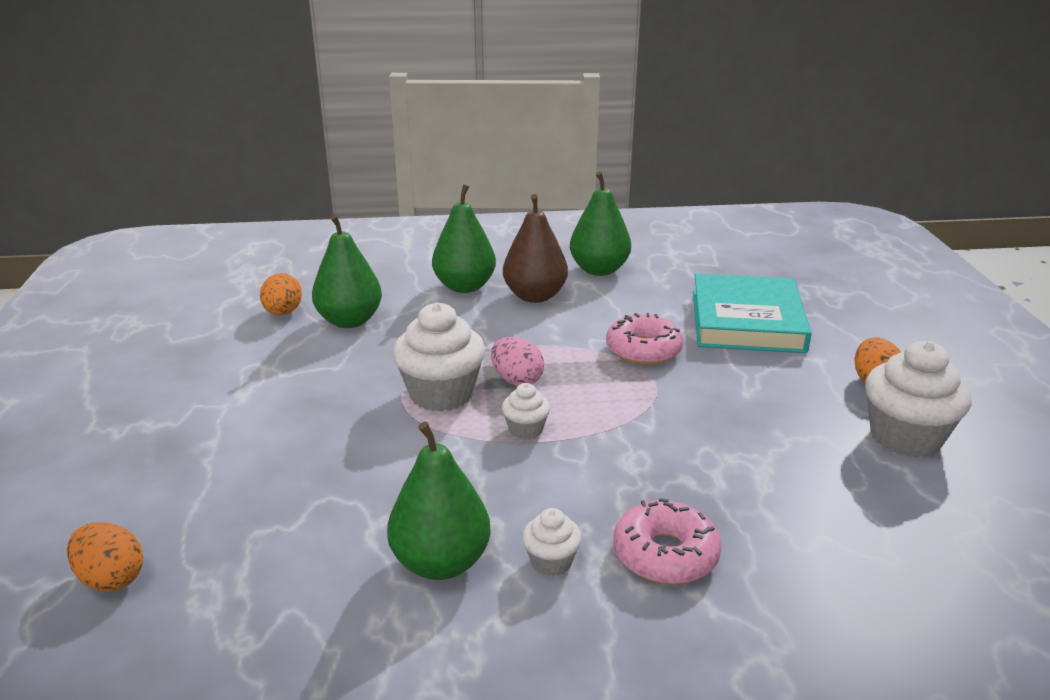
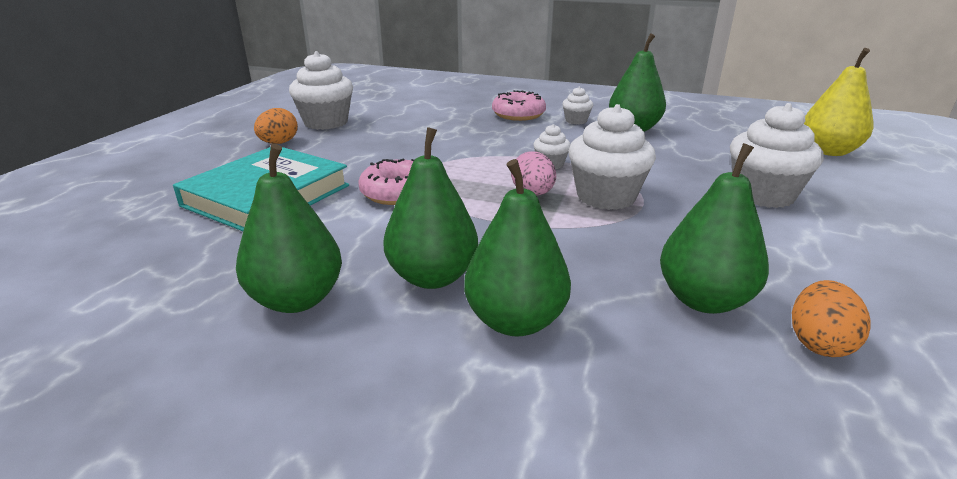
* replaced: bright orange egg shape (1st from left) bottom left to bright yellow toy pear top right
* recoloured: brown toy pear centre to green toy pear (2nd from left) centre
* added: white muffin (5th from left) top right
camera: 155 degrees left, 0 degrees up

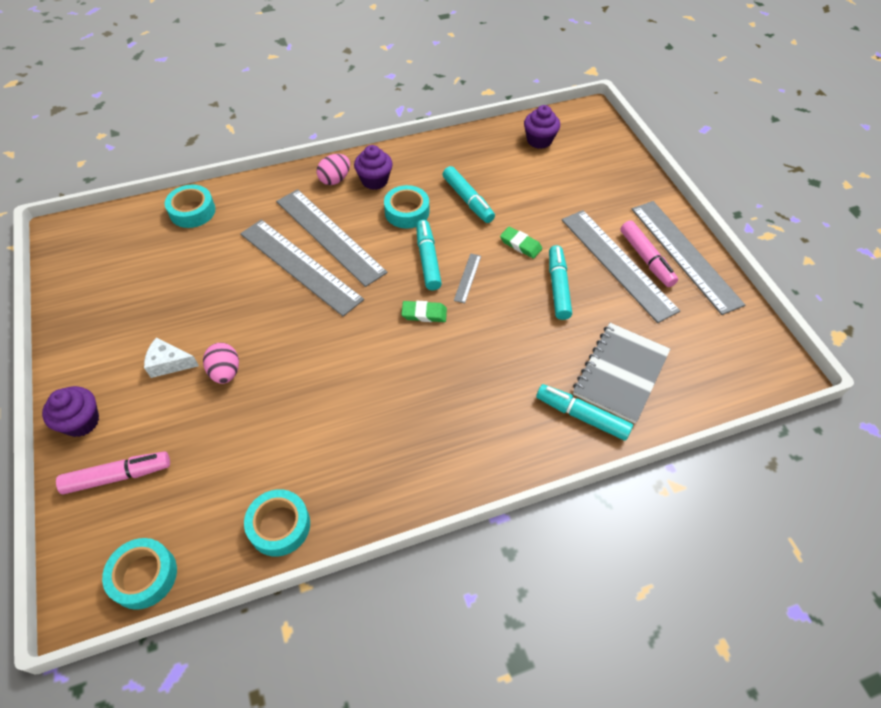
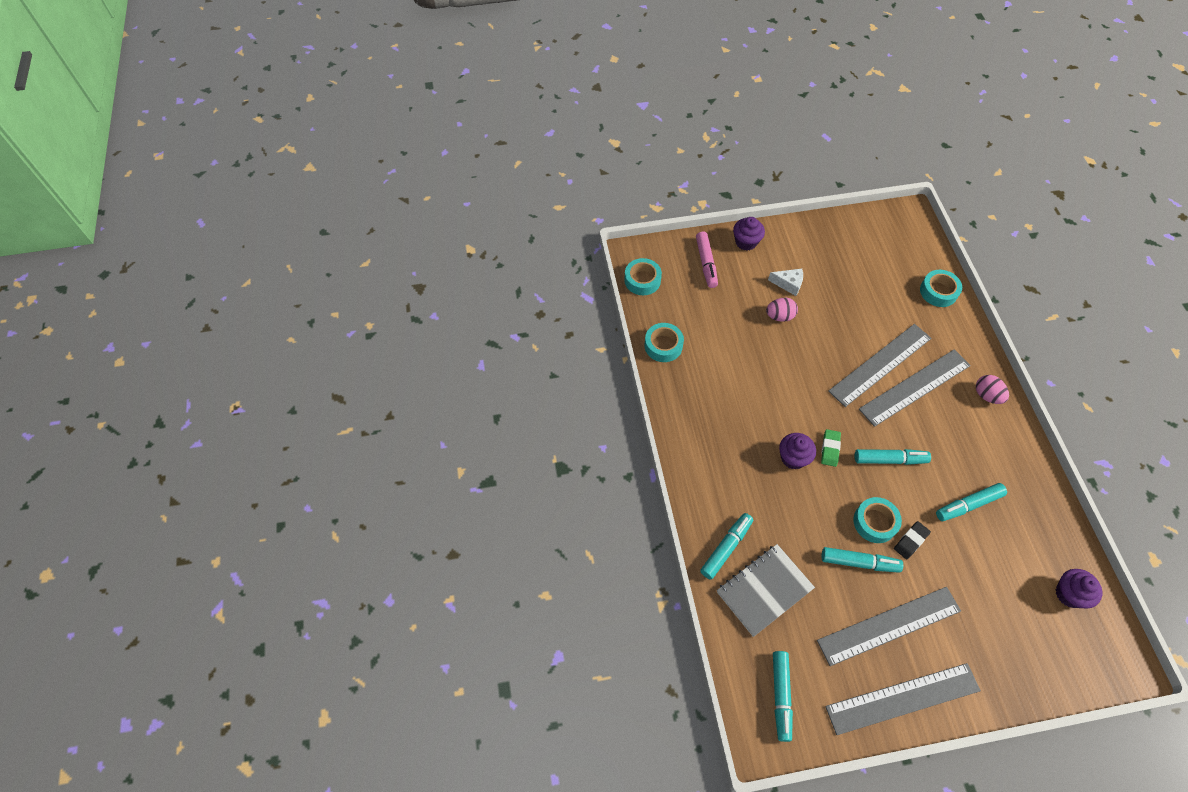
* turned: white piece of cheese middle left = centre 90 degrees clockwise
* moved: purple muffin (2nd from left) top centre to middle right
* moved: turquoise roll of tape (4th from left in the first image) top centre to turquoise roll of tape (3rd from left) middle right
* removed: gray ruler (3rd from left) centre
* recoloured: green gum eraser (2nd from left) centre to ebony gum eraser bottom right
* turned: gray exercise book middle right = bottom centre 75 degrees counterclockwise
* removed: pink marker (2nd from left) middle right
* added: turquoise marker (2nd from left) bottom centre
camera: 100 degrees right, 5 degrees up

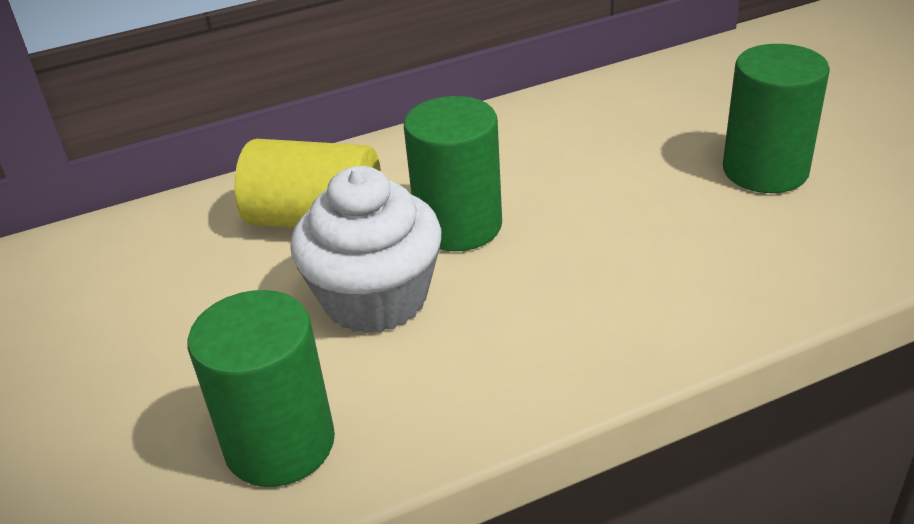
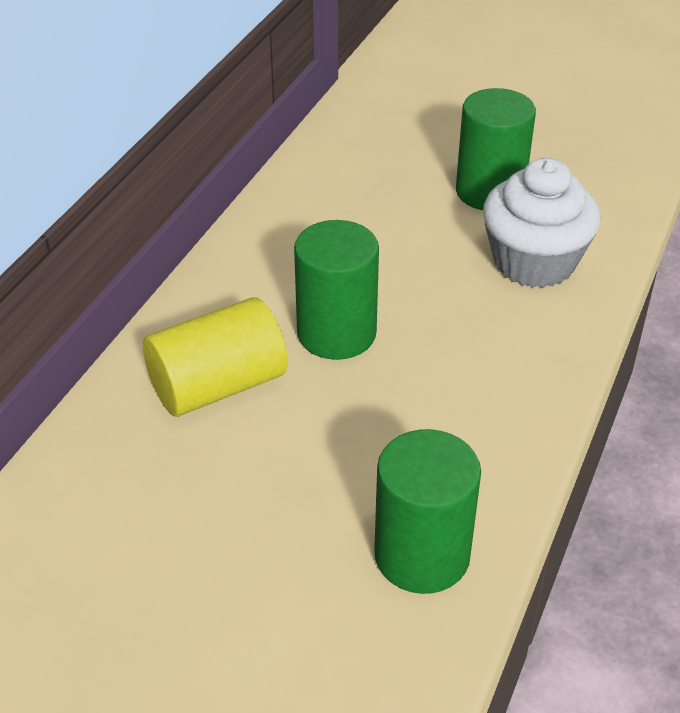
* moved: white muffin centre to top right
camera: 45 degrees left, 5 degrees up

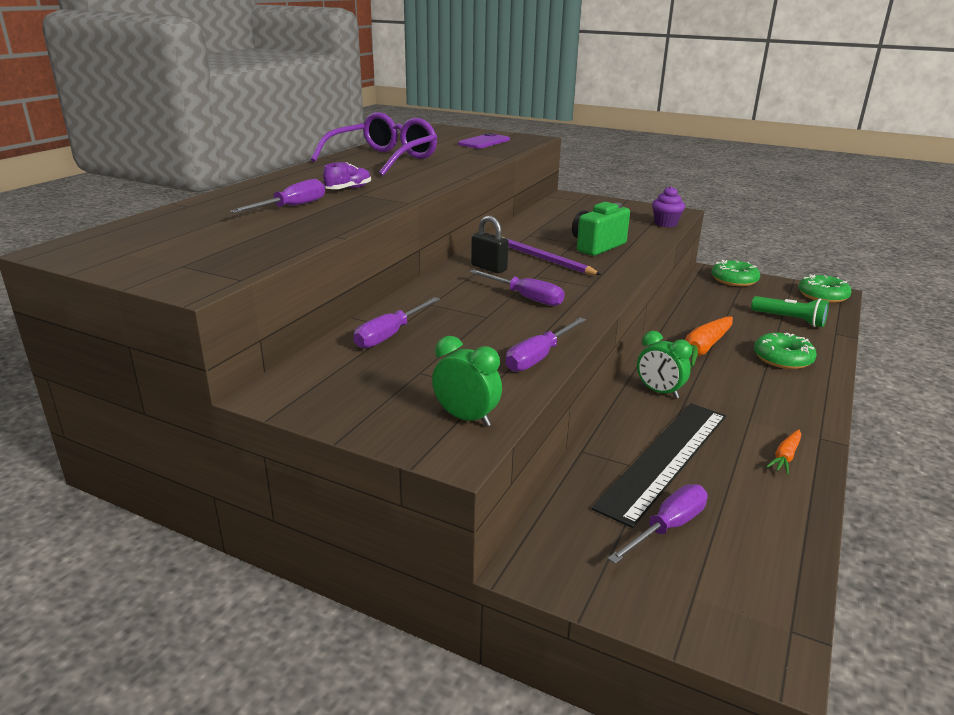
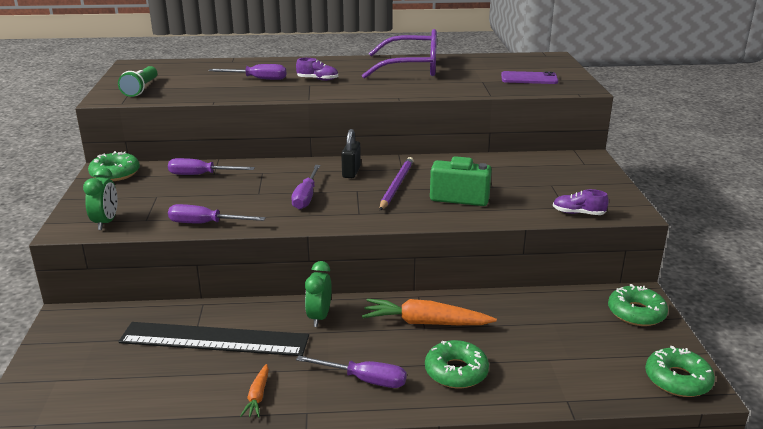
* moved: purple screwdriver (5th from left) bottom right to bottom centre
* replaced: purple muffin top right to purple shoe (2nd from left) middle right
* moved: green torch middle right to top left
* turned: bright orange toy carrot (2nd from left in the first image) middle right = bottom left 90 degrees counterclockwise
* added: green donut (1st from left) middle left
camera: 60 degrees right, 0 degrees up

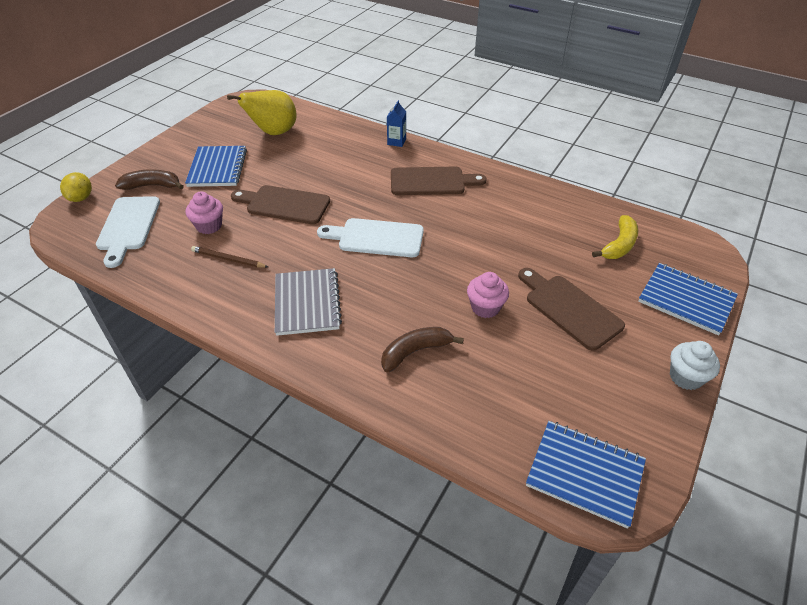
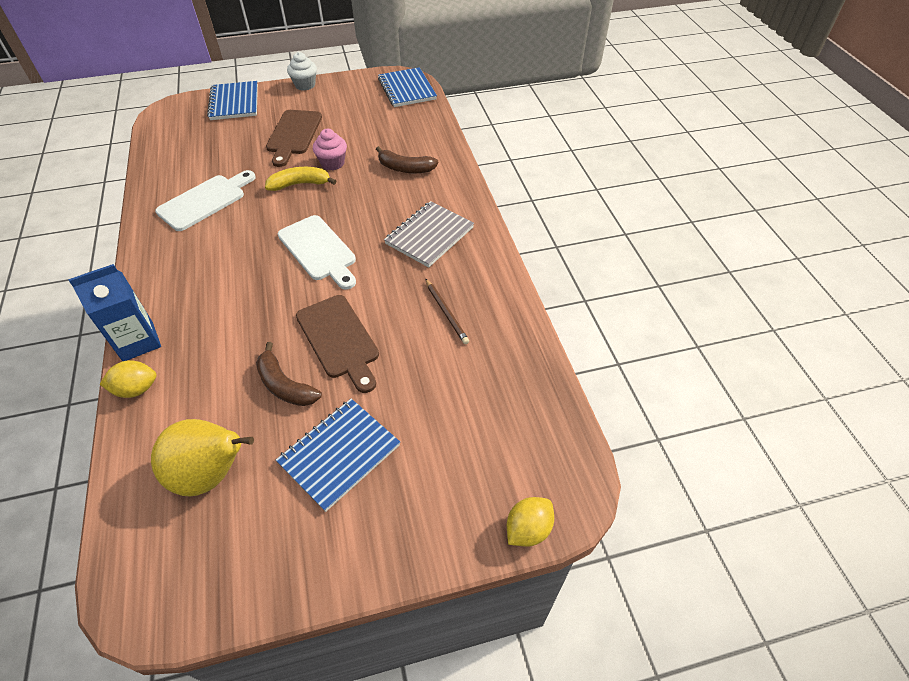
* moved: white cutting board (1st from left) middle left to top left
* moved: brown banana fruit (1st from left) top left to middle left
* removed: pink muffin (1st from left) middle left
* resized: royal blue milk carton top centre = middle left x1.69
* removed: brown cutting board (2nd from left) top centre
* moved: bright yellow banana fruit middle right to top left
* added: bright yellow toy lemon (1st from left) middle left
camera: 135 degrees left, 5 degrees up

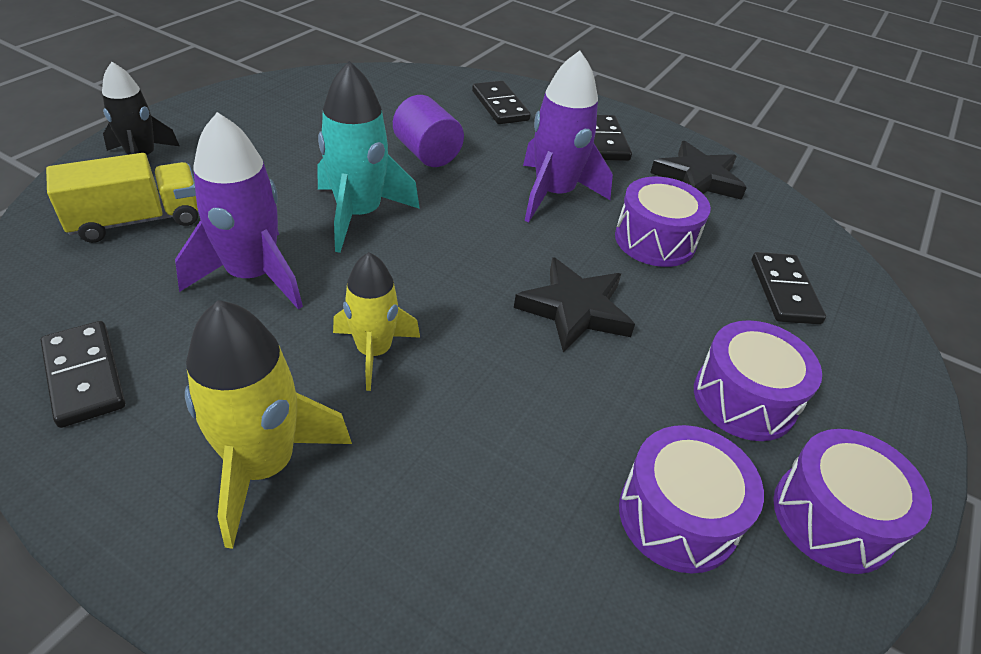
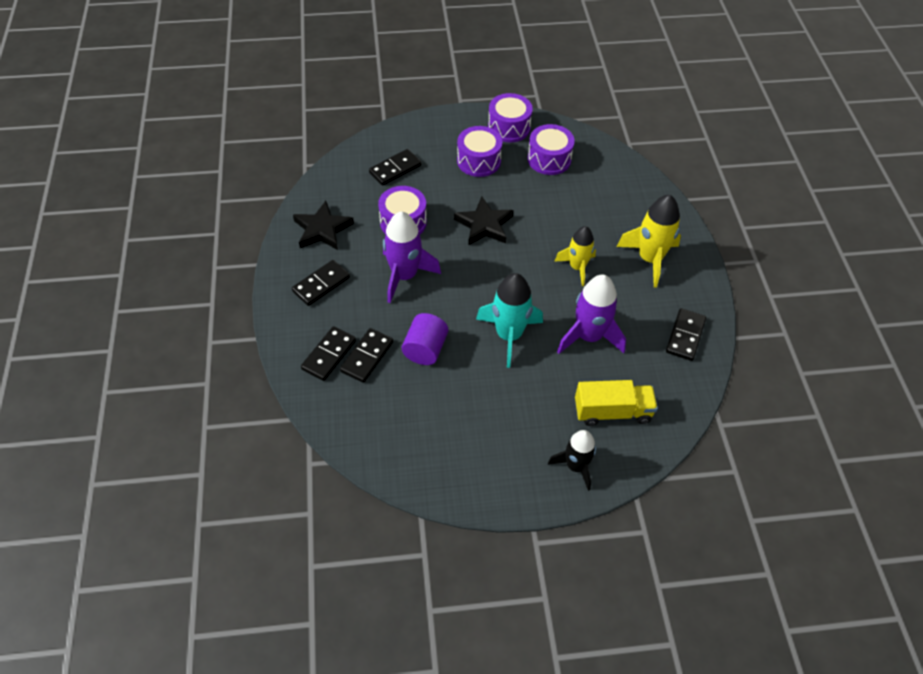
* turned: bright yellow toy truck top left = middle right 150 degrees clockwise
* added: ebony domino (3rd from left) centre
camera: 125 degrees left, 10 degrees up

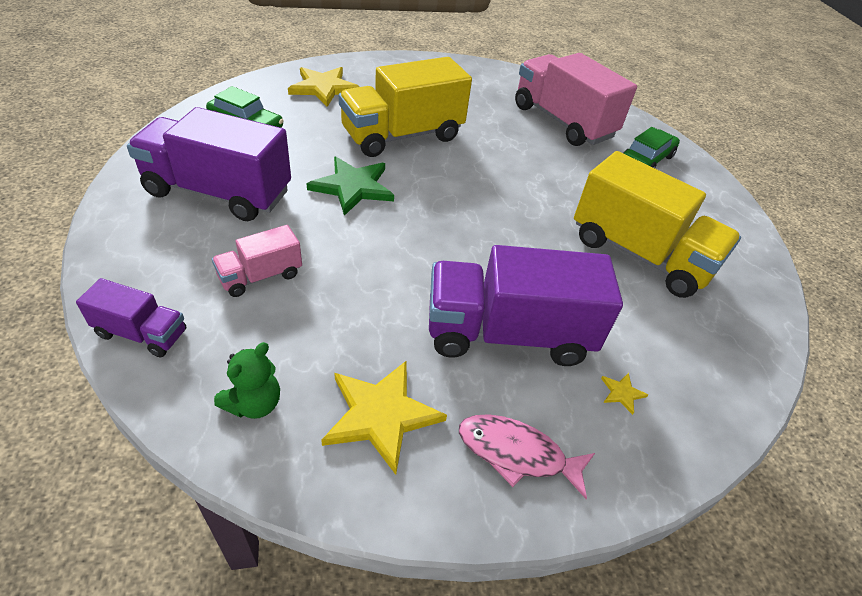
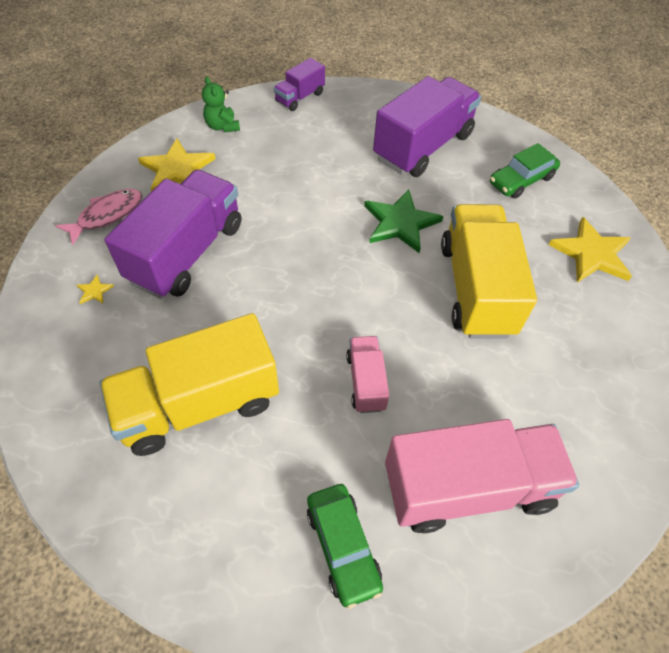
* moved: pink toy truck (1st from left) middle left to centre
camera: 120 degrees right, 10 degrees up

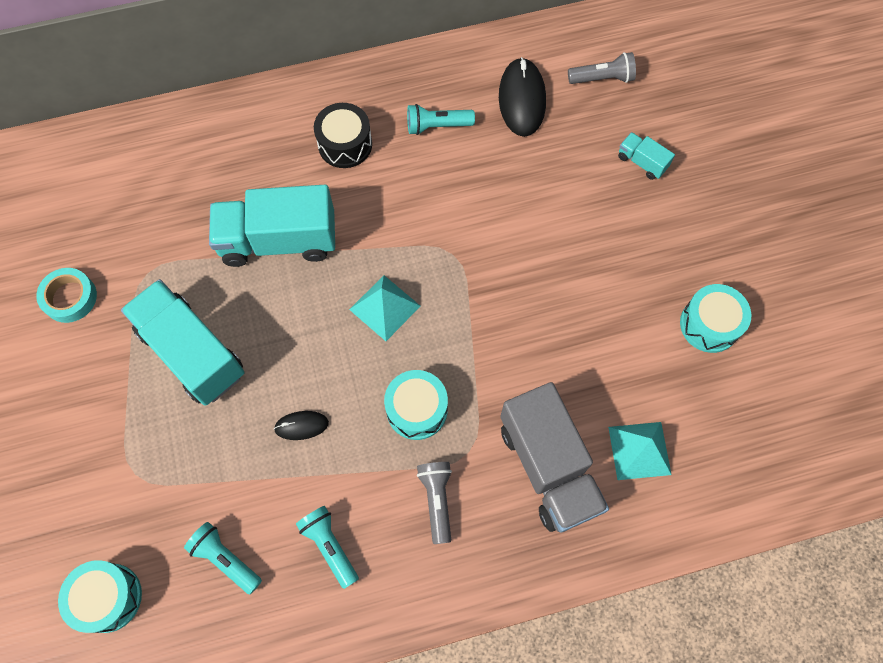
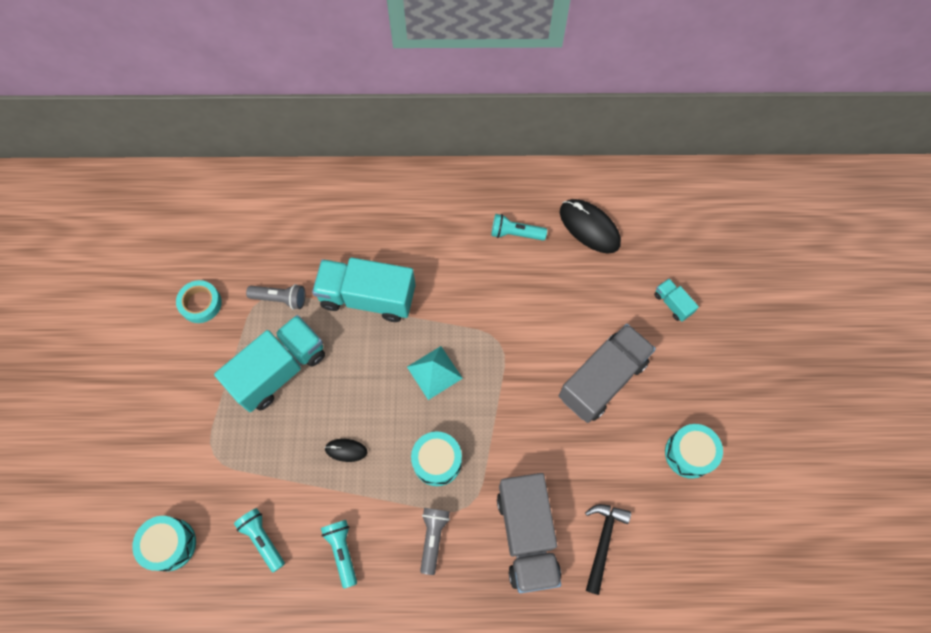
* turned: turquoise toy truck (1st from left) middle left = middle left 75 degrees clockwise
* removed: ebony toy drum top centre
* turned: ebony computer mouse (2nd from left) top centre = centre 60 degrees counterclockwise
* moved: gray torch (2nd from left in the first image) top right to gray torch (1st from left) middle left
* replaced: turquoise pyramid shape (2nd from left) bottom right to ebony carpenter's hammer bottom centre
* added: gray toy truck (2nd from left) centre
camera: 15 degrees right, 0 degrees up

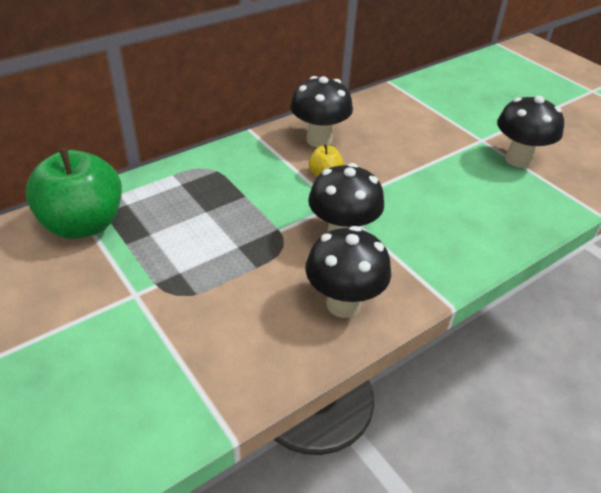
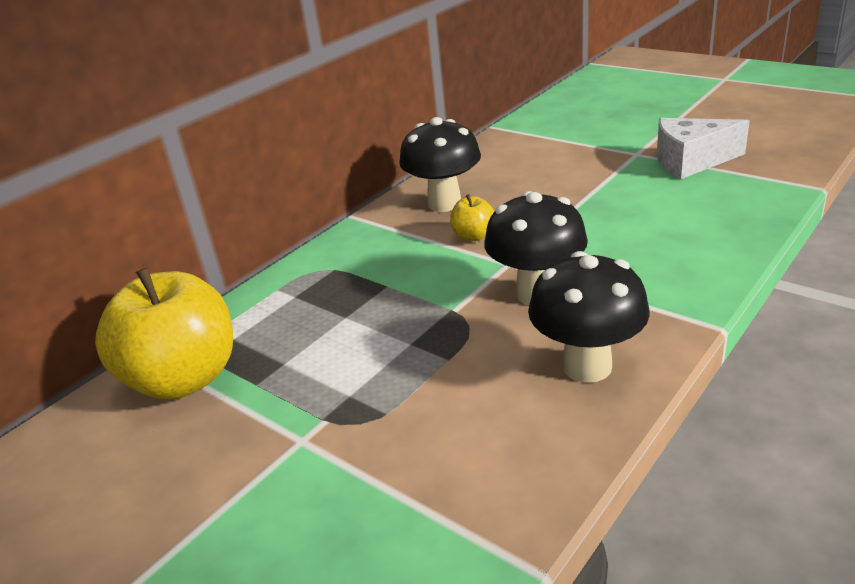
* recoloured: green apple fruit middle left to bright yellow apple fruit (1st from left) middle left
* replaced: ebony mushroom (4th from left) top right to white piece of cheese top right
camera: 10 degrees left, 10 degrees down

